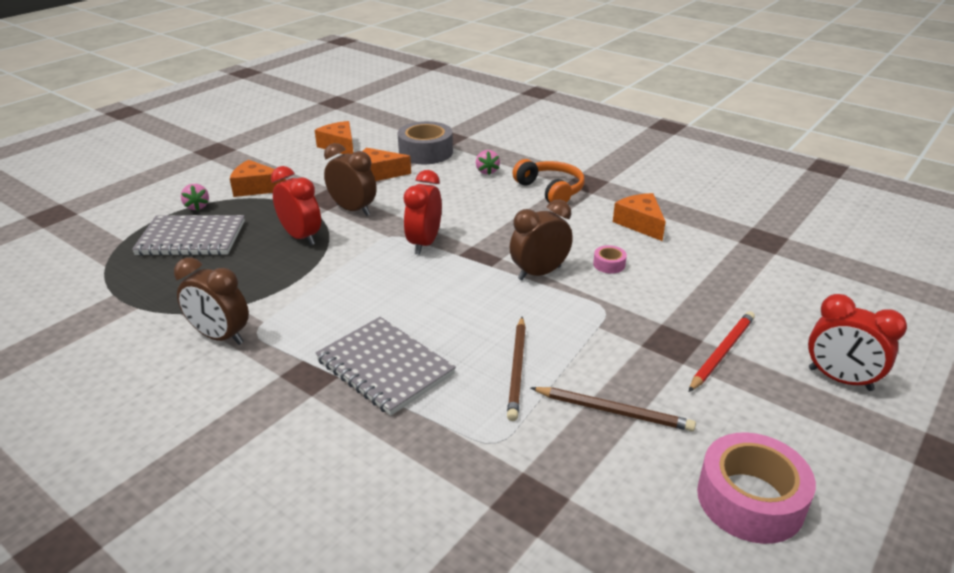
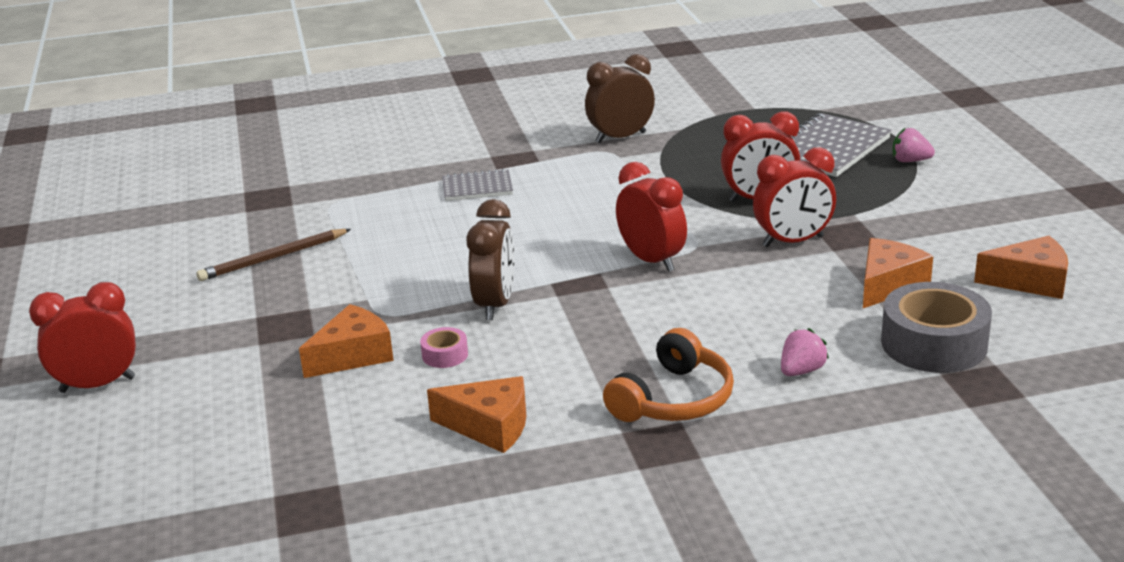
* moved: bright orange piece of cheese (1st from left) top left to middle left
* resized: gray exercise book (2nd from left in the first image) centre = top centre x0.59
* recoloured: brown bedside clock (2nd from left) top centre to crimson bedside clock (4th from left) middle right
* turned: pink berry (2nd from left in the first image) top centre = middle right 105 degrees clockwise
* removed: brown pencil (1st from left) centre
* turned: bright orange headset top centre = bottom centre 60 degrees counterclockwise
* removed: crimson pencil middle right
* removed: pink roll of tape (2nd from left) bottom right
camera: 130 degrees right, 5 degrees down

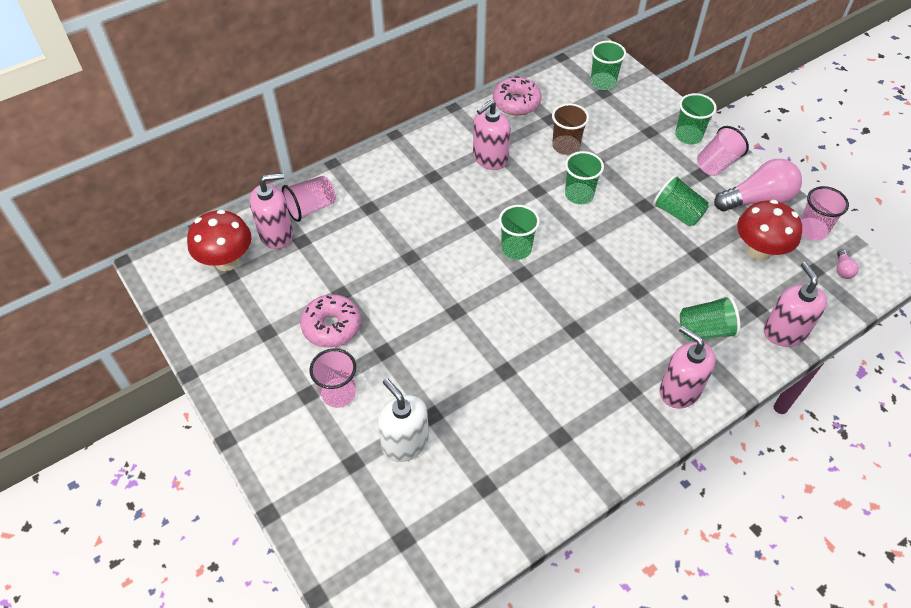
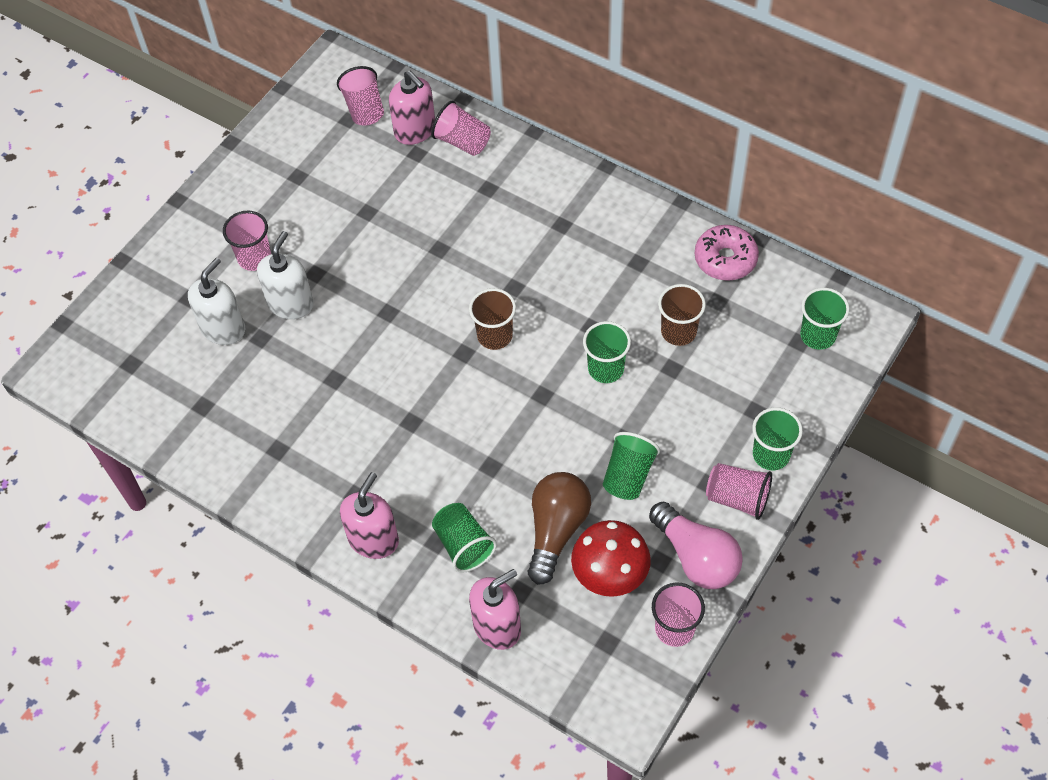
* replaced: crimson mushroom (1st from left) middle left to pink cup (2nd from left) top centre
* removed: pink donut (1st from left) centre
* removed: pink pump bottle (2nd from left) top centre
* recoloured: green cup (1st from left) centre to brown cup (1st from left) centre
* removed: pink bulb (2nd from left) middle right
* added: white pump bottle (2nd from left) middle left
* added: brown bulb bottom centre
camera: 70 degrees right, 5 degrees up

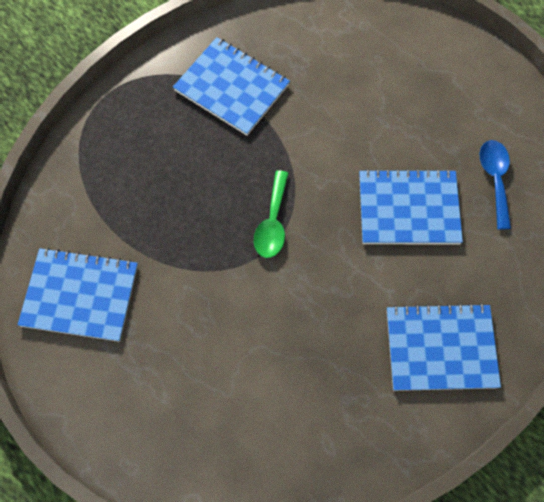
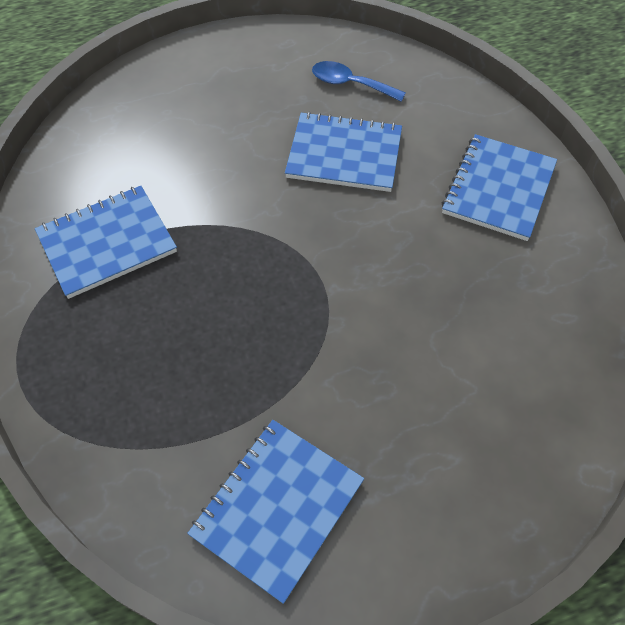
* removed: green tablespoon centre
* turned: royal blue exercise book (3rd from left) middle right = top centre 75 degrees clockwise
camera: 65 degrees left, 10 degrees down

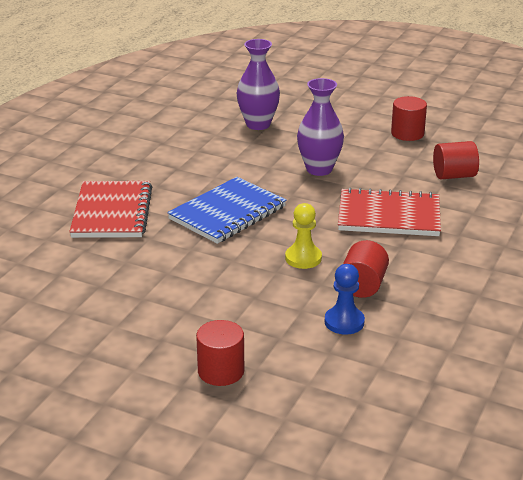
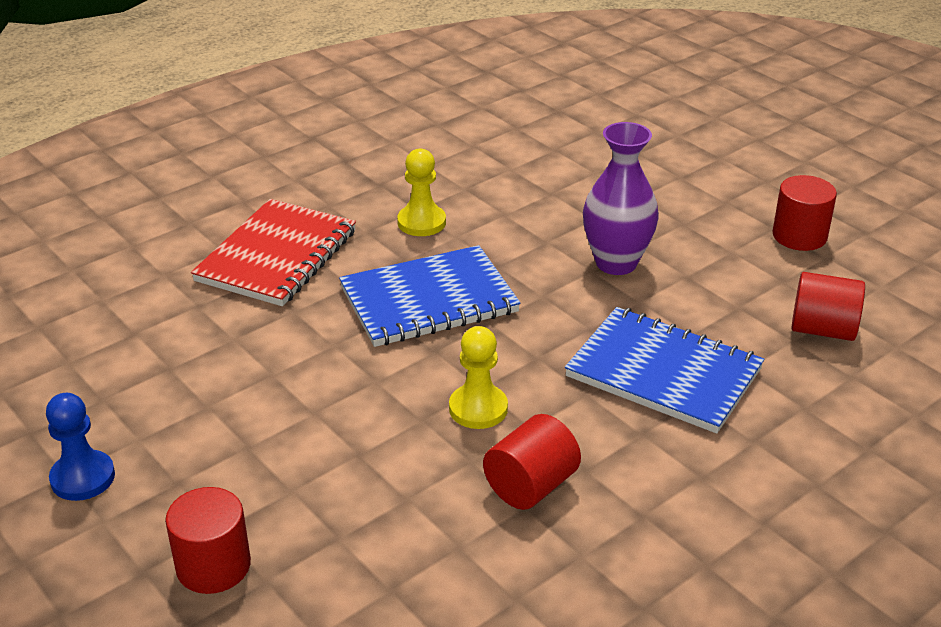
* removed: purple tall vase (1st from left) top centre
* moved: royal blue chess pawn centre to bottom left
* recoloured: crimson exercise book (2nd from left) middle right to royal blue exercise book (2nd from left) middle right
* added: bright yellow chess pawn (1st from left) top centre
camera: 25 degrees right, 5 degrees up

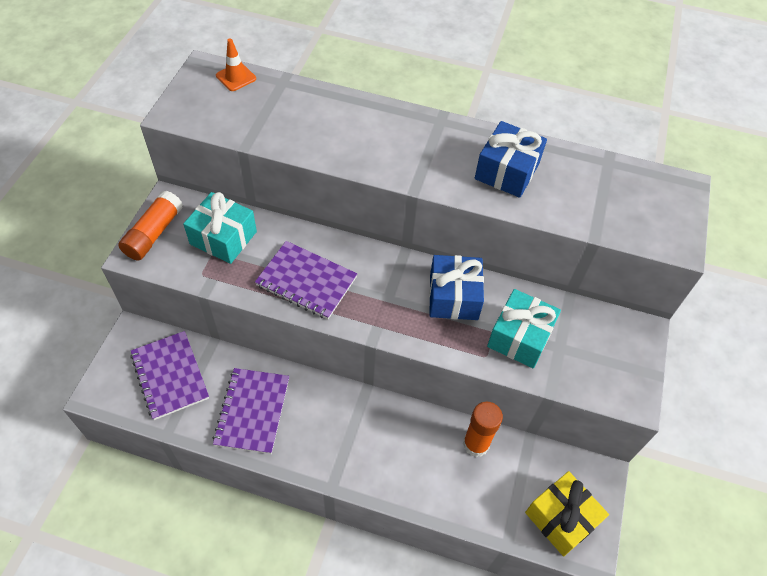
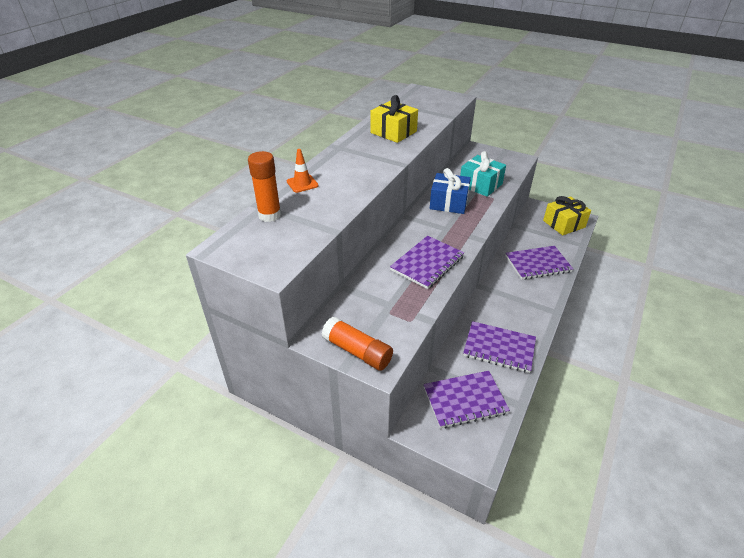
* removed: turquoise gift (1st from left) middle left
* moved: bright orange road cone top left to top centre
* moved: bright orange glue stick (2nd from left in the first image) bottom centre to bright orange glue stick (1st from left) centre
* recoloured: royal blue gift (2nd from left) top centre to bright yellow gift (1st from left) top centre
* added: purple exercise book (4th from left) middle right
camera: 75 degrees left, 15 degrees down

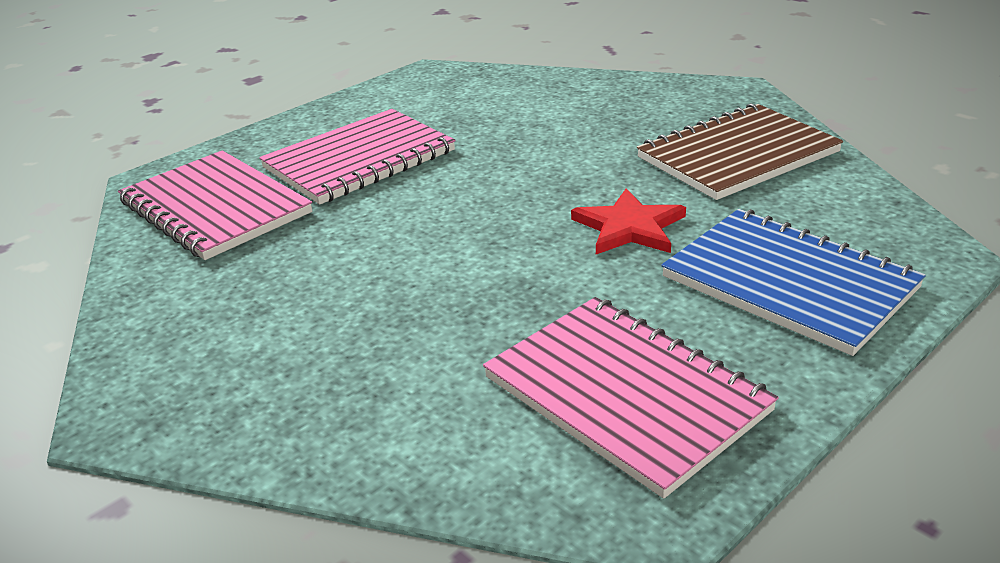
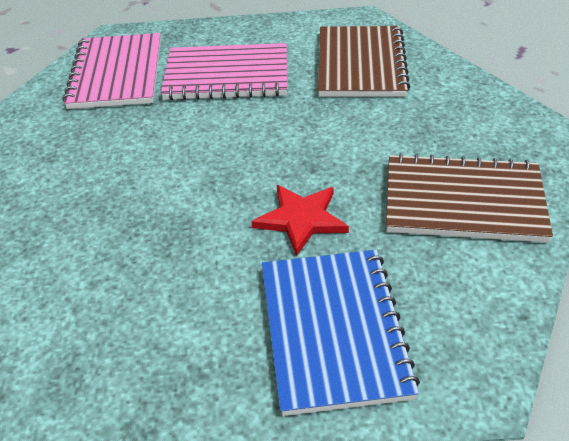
* removed: pink exercise book (3rd from left) bottom centre
* added: brown exercise book (1st from left) top centre
camera: 40 degrees right, 10 degrees up

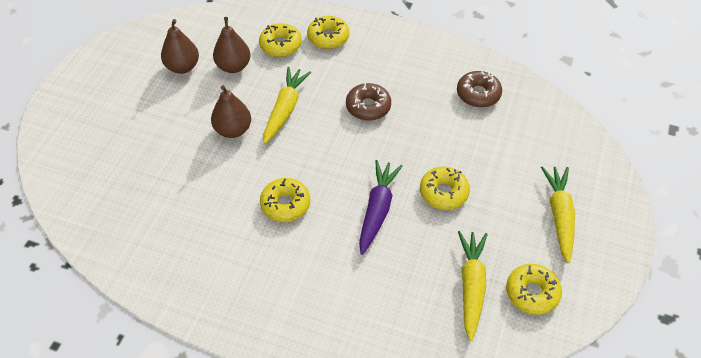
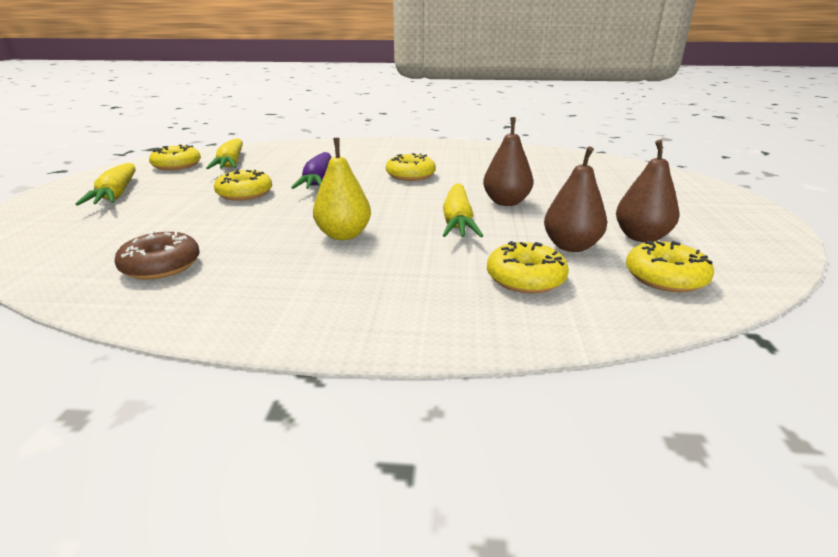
* moved: bright yellow donut (3rd from left in the first image) top centre to bright yellow donut (5th from left) middle right
* replaced: brown donut (1st from left) top centre to bright yellow toy pear centre
camera: 165 degrees right, 25 degrees down

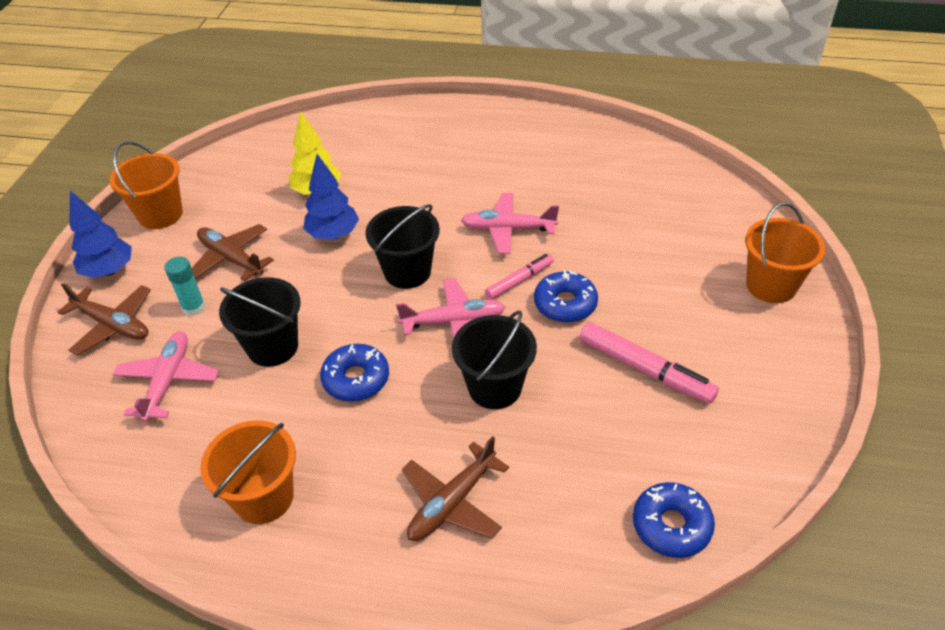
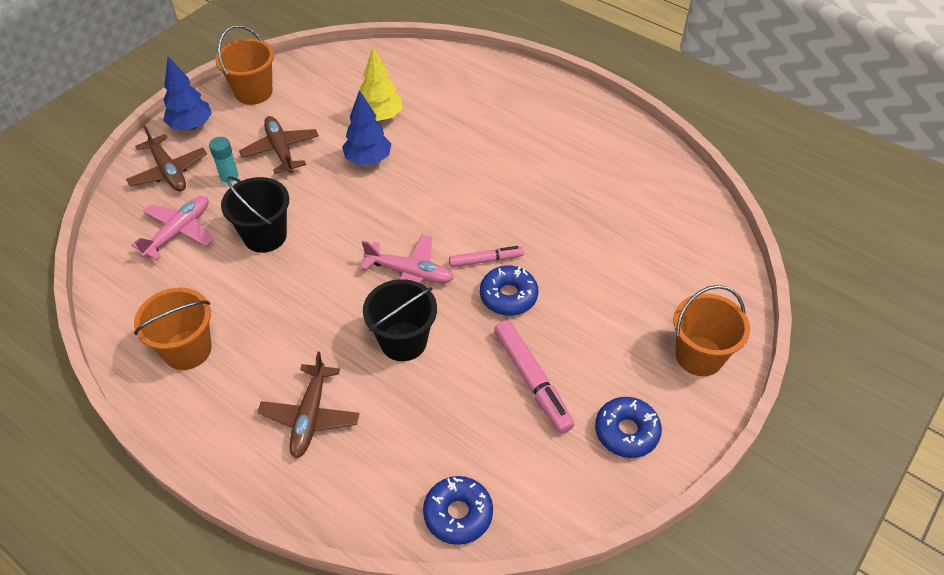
* moved: royal blue donut (1st from left in the first image) centre to royal blue donut (3rd from left) bottom centre
* removed: ebony bucket (2nd from left) centre
* turned: brown aeroplane (3rd from left) bottom centre = bottom left 60 degrees counterclockwise
* removed: pink aeroplane (3rd from left) centre
camera: 25 degrees right, 5 degrees up

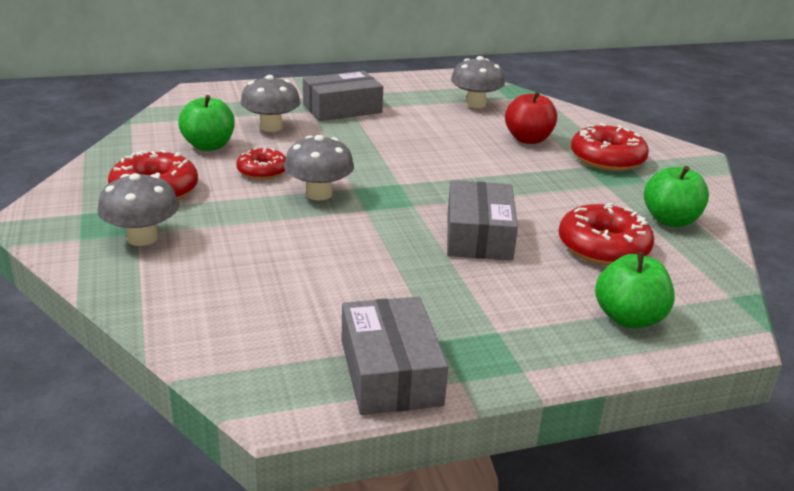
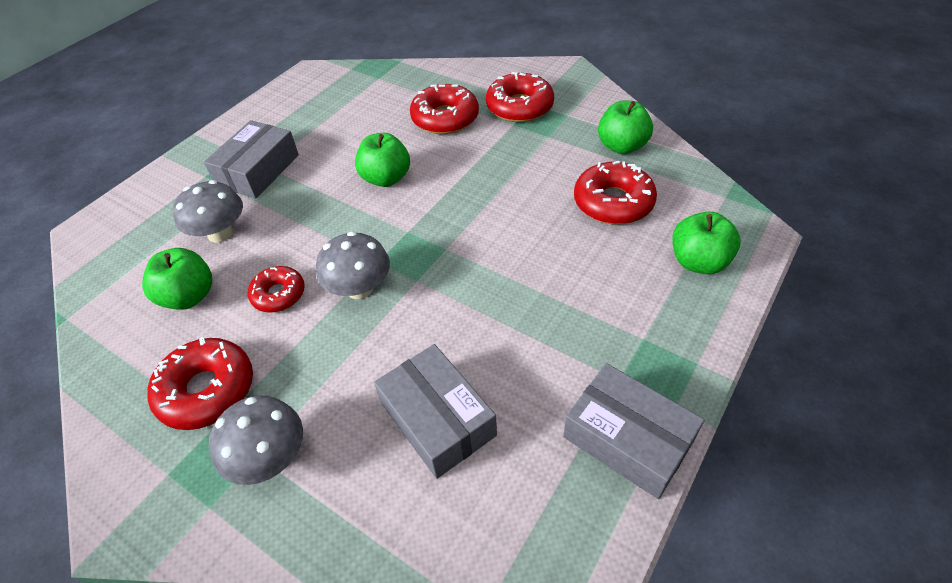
* moved: gray package (3rd from left in the first image) centre to gray package (2nd from left) bottom centre
* removed: gray mushroom (4th from left) top centre
* replaced: crimson apple fruit top right to crimson donut (3rd from left) top centre
* added: green apple fruit (2nd from left) top centre
camera: 35 degrees left, 20 degrees up

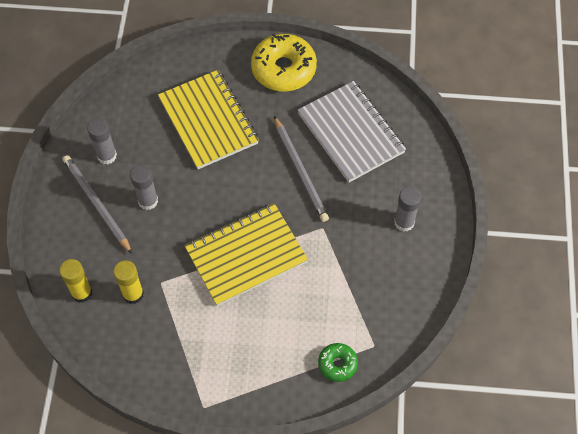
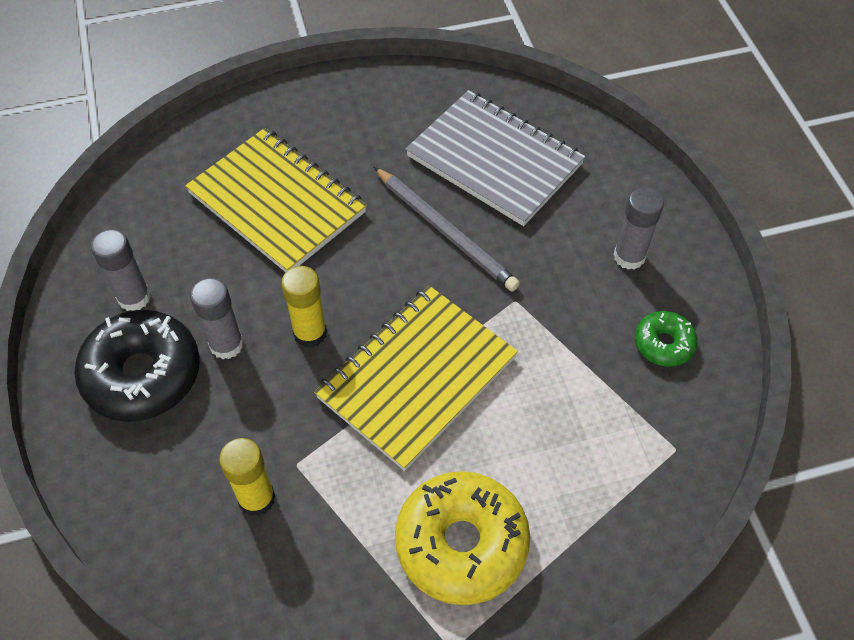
* moved: bright yellow glue stick (1st from left in the first image) middle left to bright yellow glue stick (2nd from left) centre
* replaced: gray pencil (1st from left) middle left to ebony donut middle left
* moved: bright yellow donut top centre to bottom centre
* moved: green donut bottom centre to middle right
camera: 20 degrees left, 5 degrees down

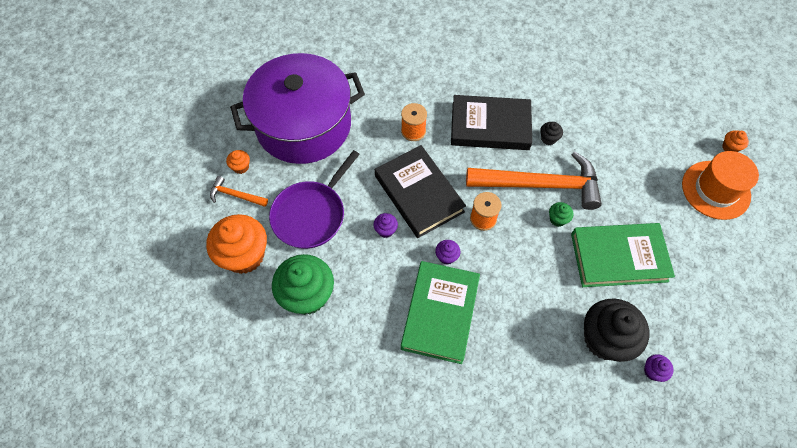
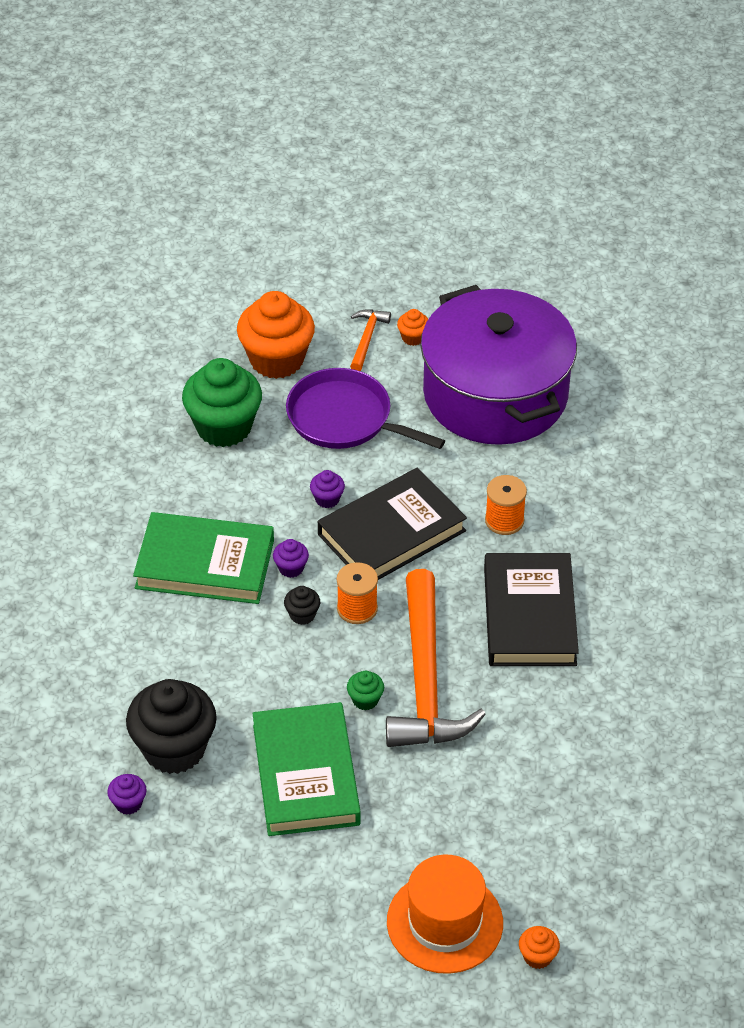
* moved: ebony muffin (1st from left in the first image) top right to ebony muffin (2nd from left) centre
camera: 85 degrees right, 15 degrees down

